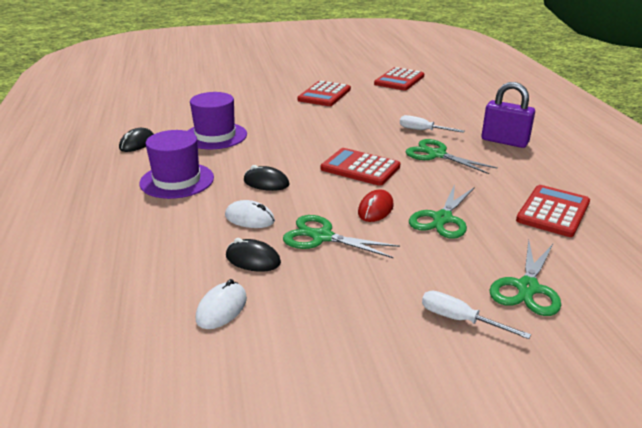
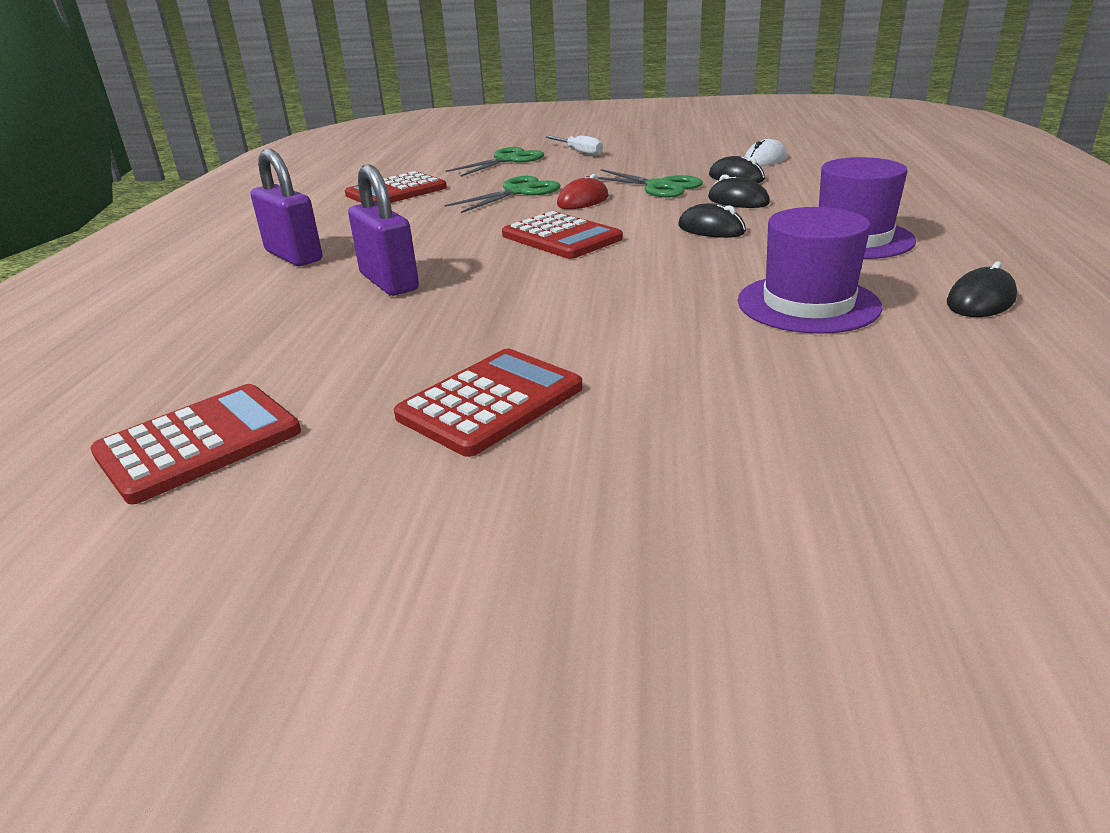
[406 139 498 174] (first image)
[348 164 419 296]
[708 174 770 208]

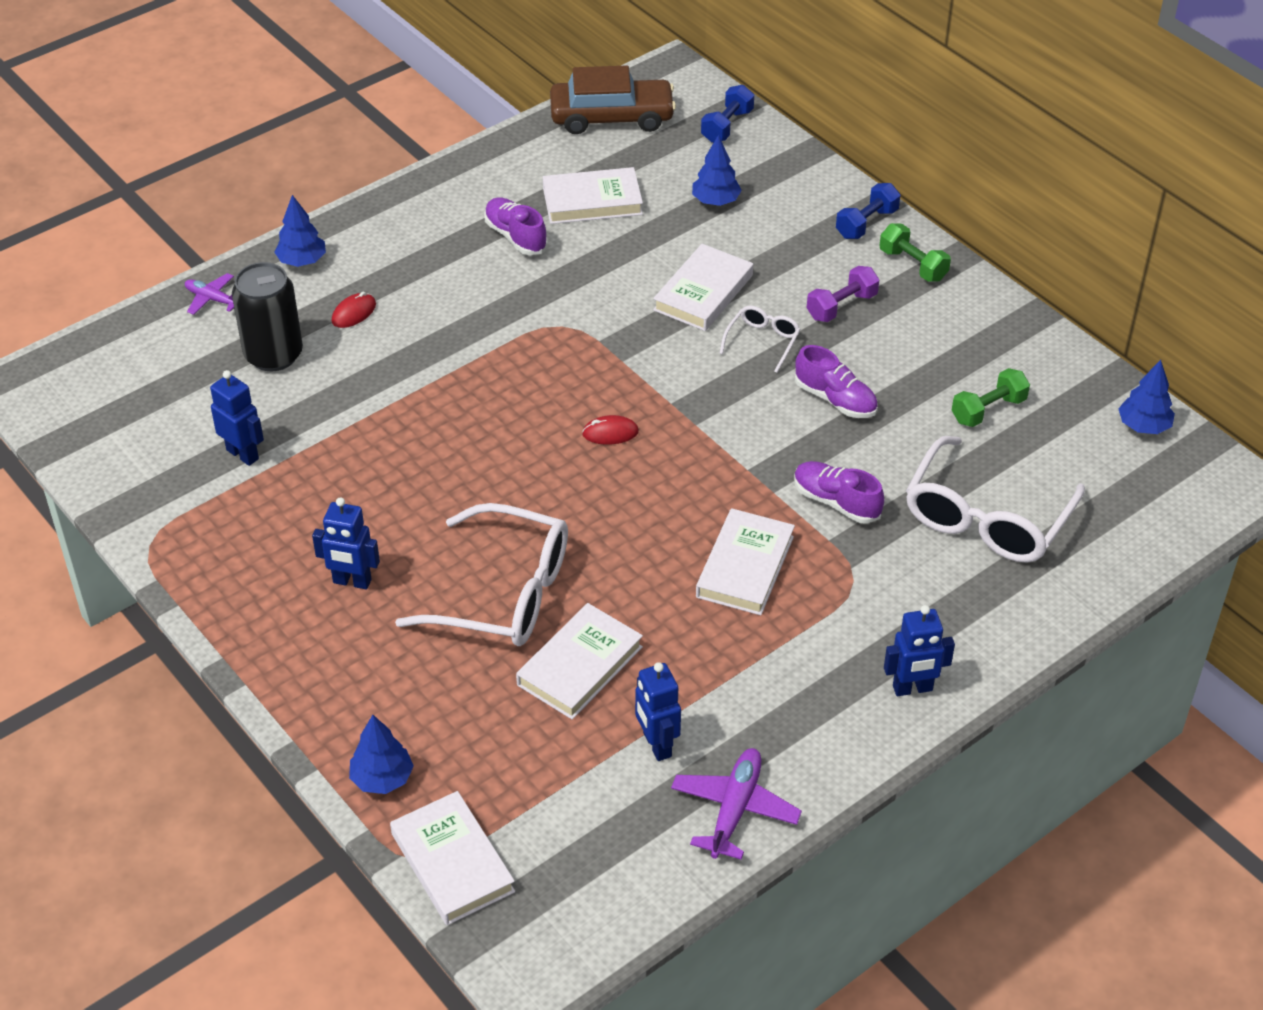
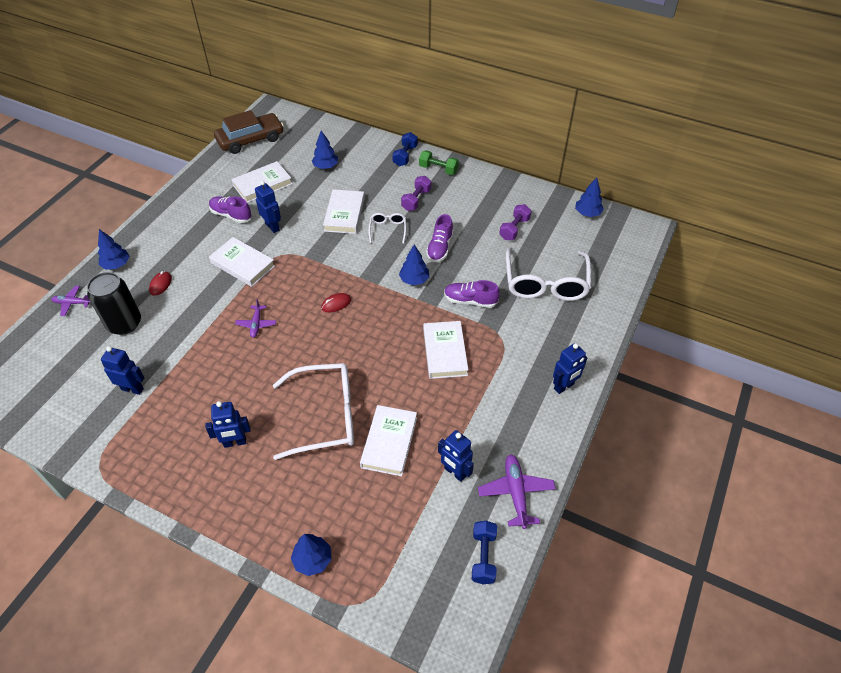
[235 299 276 338]
[255 181 281 233]
[399 245 429 286]
[209 237 275 287]
[472 521 497 584]
[499 204 531 240]
[426 214 454 262]

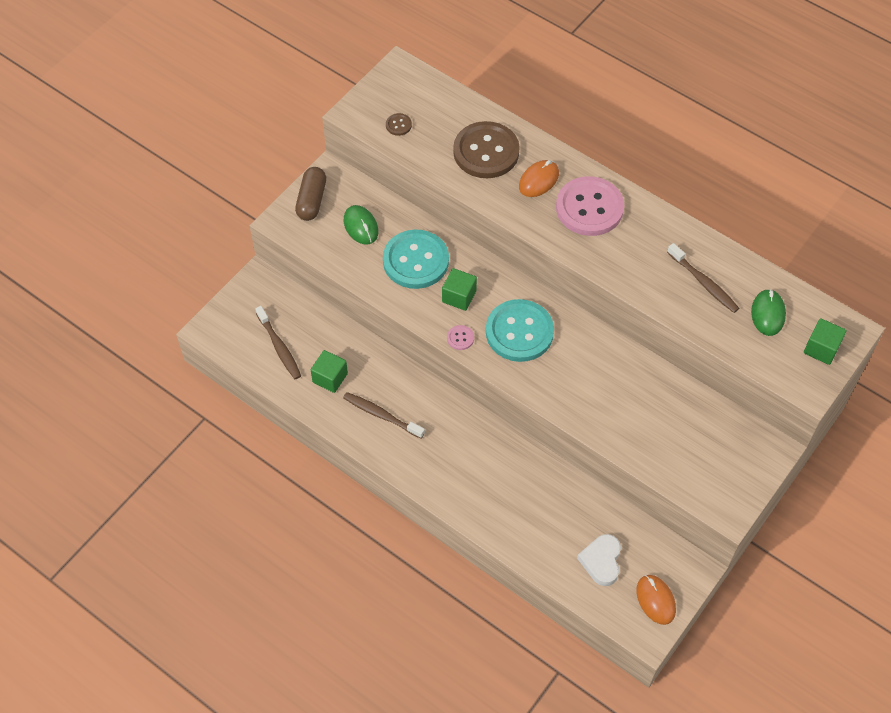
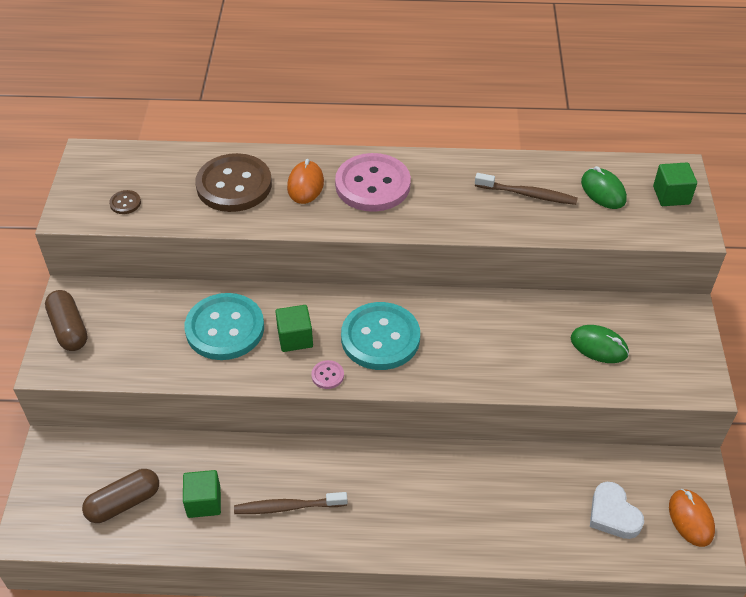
[571 325 629 363]
[82 469 159 523]
[669 489 715 547]

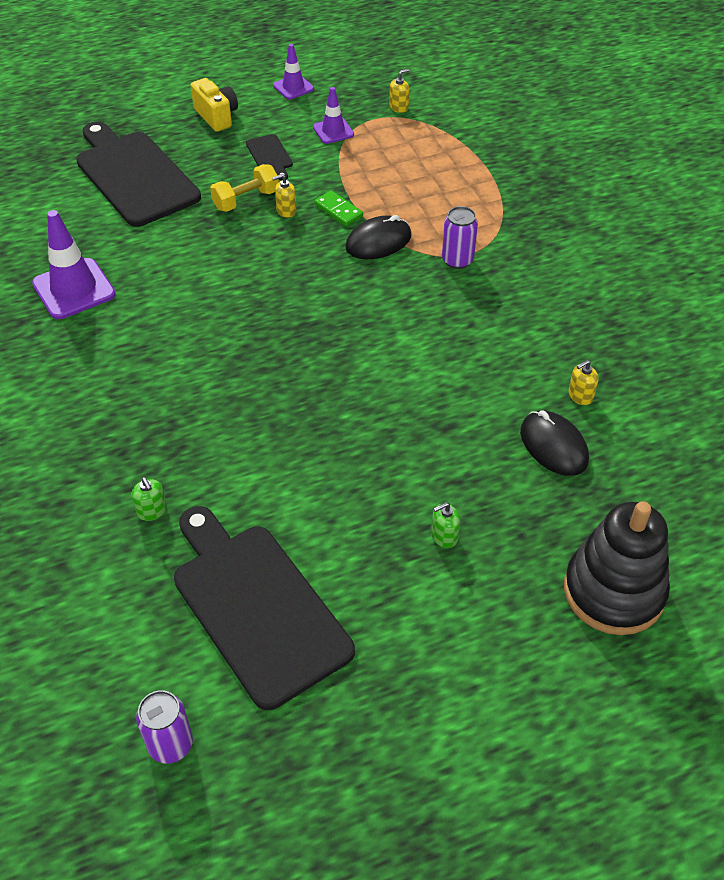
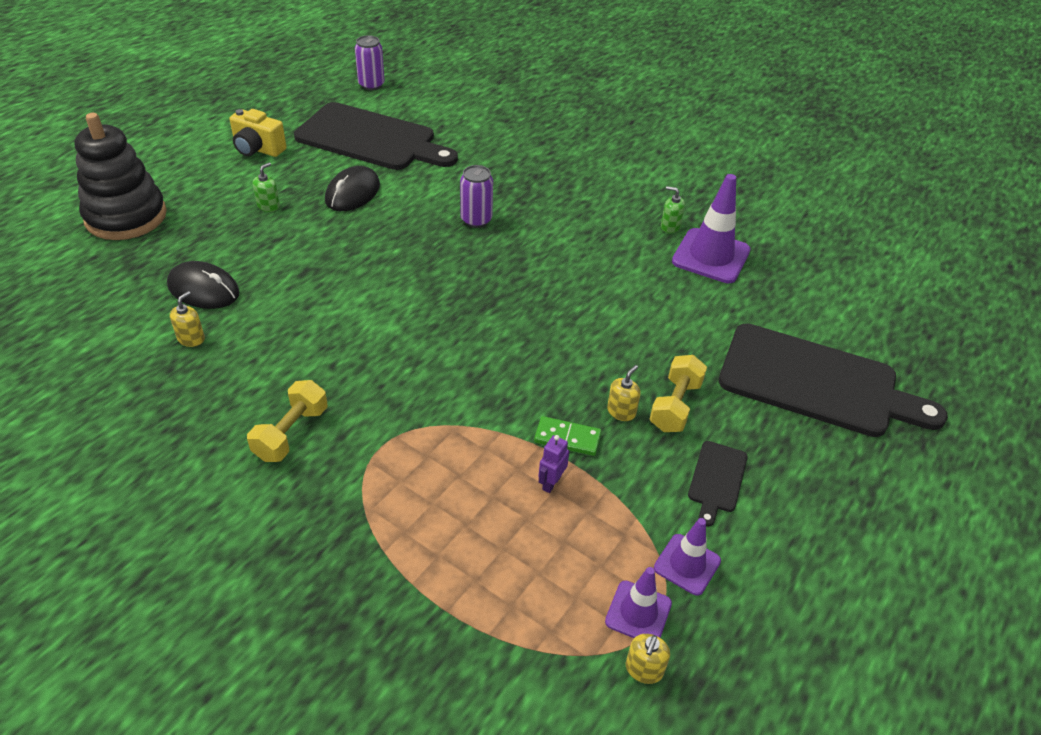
[247 380 328 462]
[538 435 569 493]
[661 186 685 233]
[230 109 287 157]
[605 567 672 638]
[325 166 380 211]
[460 165 493 228]
[688 441 748 527]

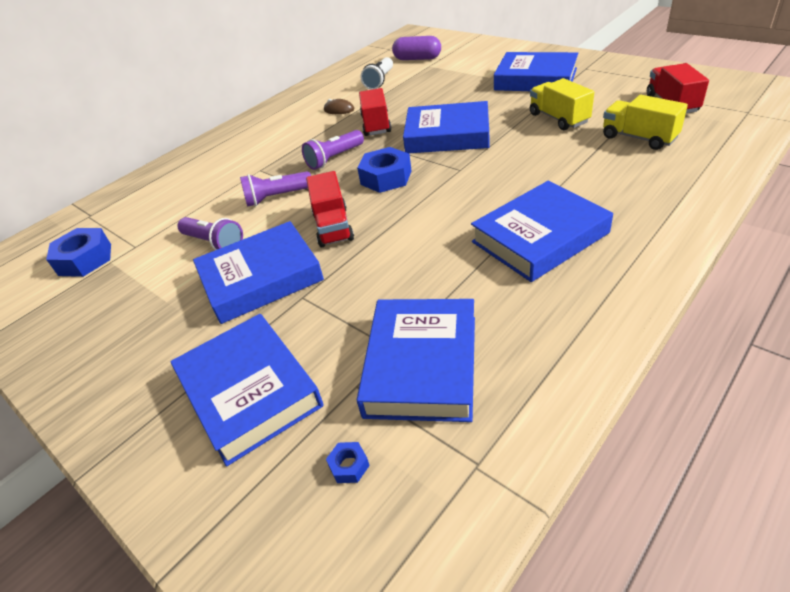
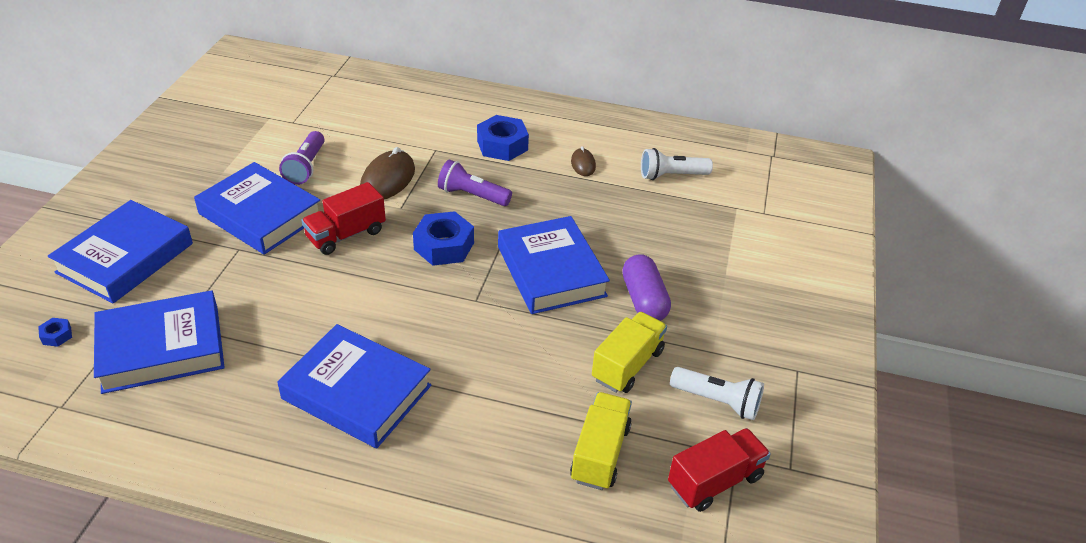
[359 88 391 136] (first image)
[494 52 578 91] (first image)
[670 367 764 420]
[477 115 529 161]
[622 254 671 321]
[360 147 415 200]

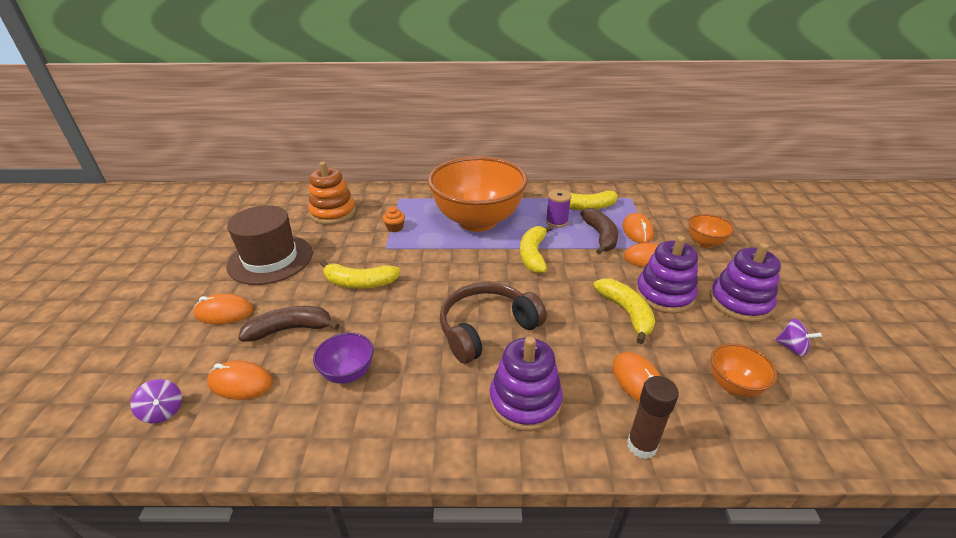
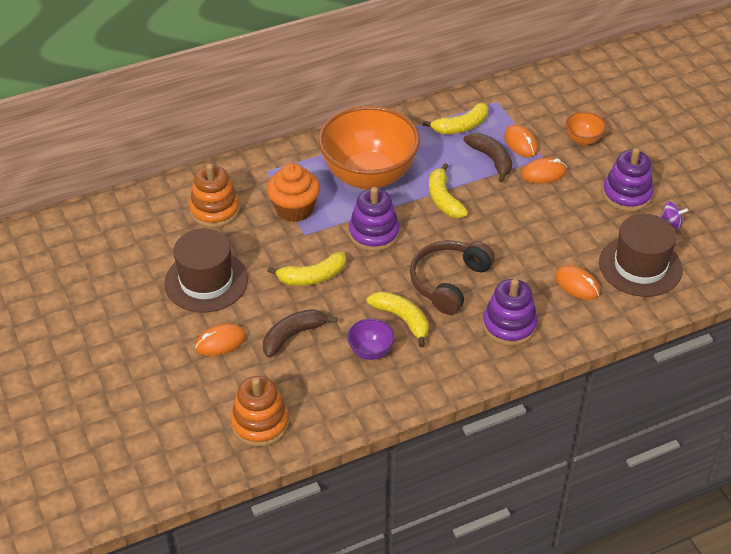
[207 361 273 400] (first image)
[546 189 572 228] (first image)
[627 376 679 459] (first image)
[367 291 429 347]
[349 187 400 252]
[231 376 289 447]
[599 214 682 297]
[267 163 320 222]

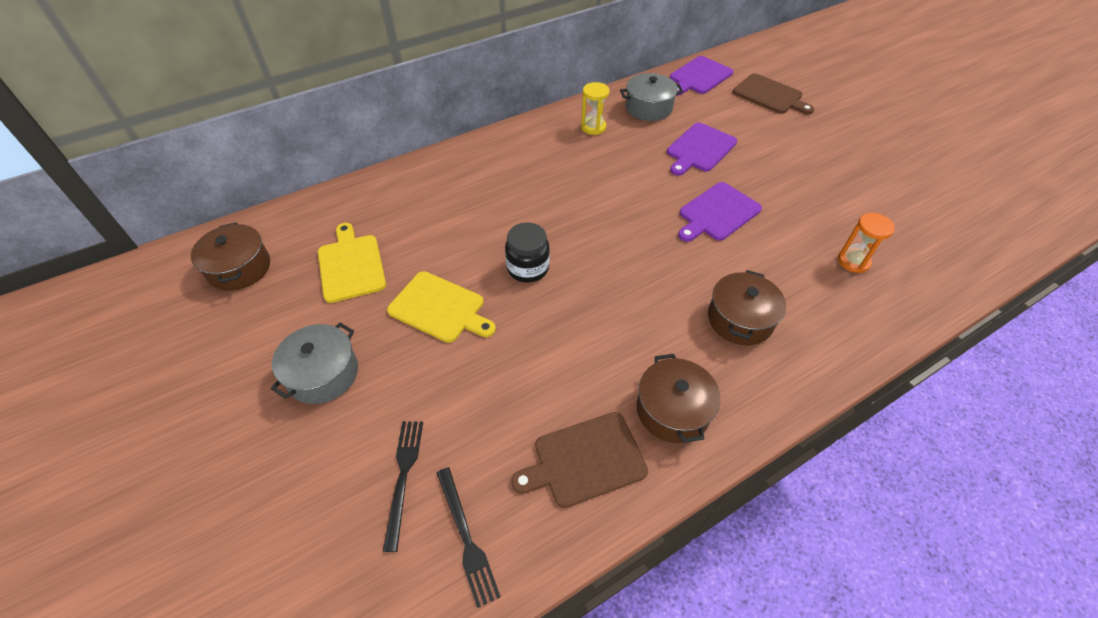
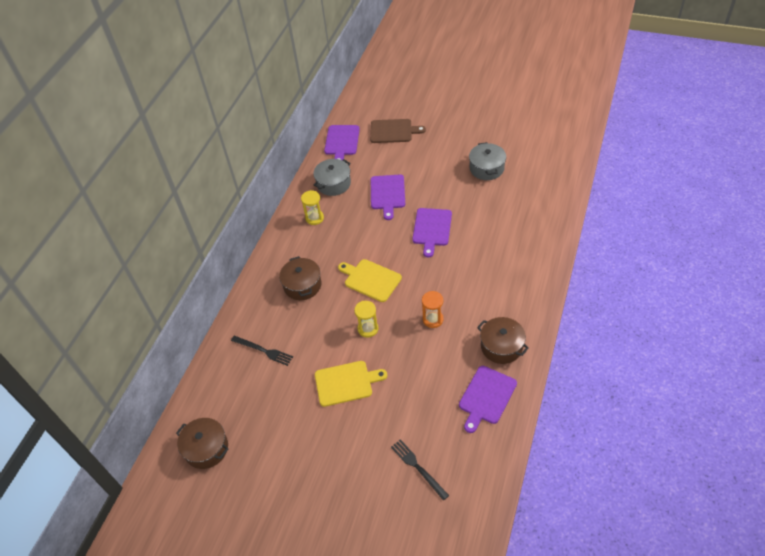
[469 142 506 180]
[338 259 402 302]
[231 336 293 366]
[279 256 322 300]
[422 291 444 328]
[354 301 378 338]
[459 366 517 433]

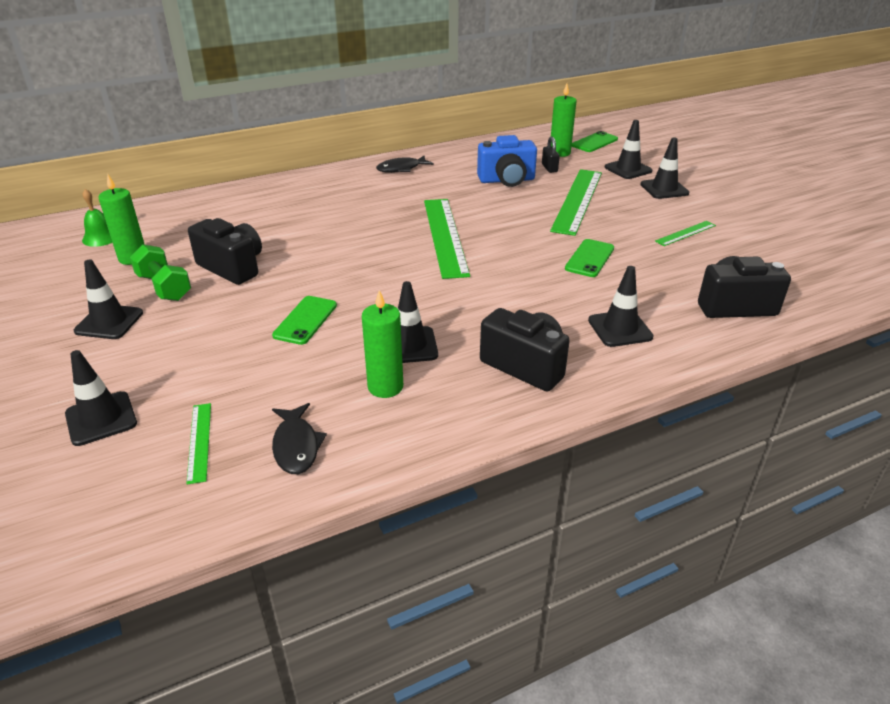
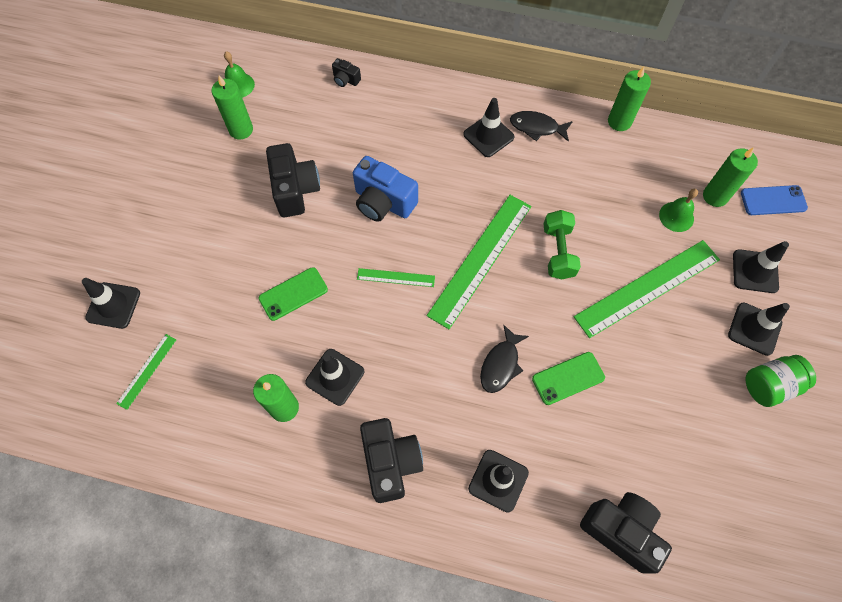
[332 58 361 87]
[608 67 651 131]
[746 355 816 407]
[463 98 515 157]
[543 210 581 279]
[480 325 529 393]
[353 156 418 222]
[357 268 435 287]
[659 189 698 232]
[741 185 808 215]

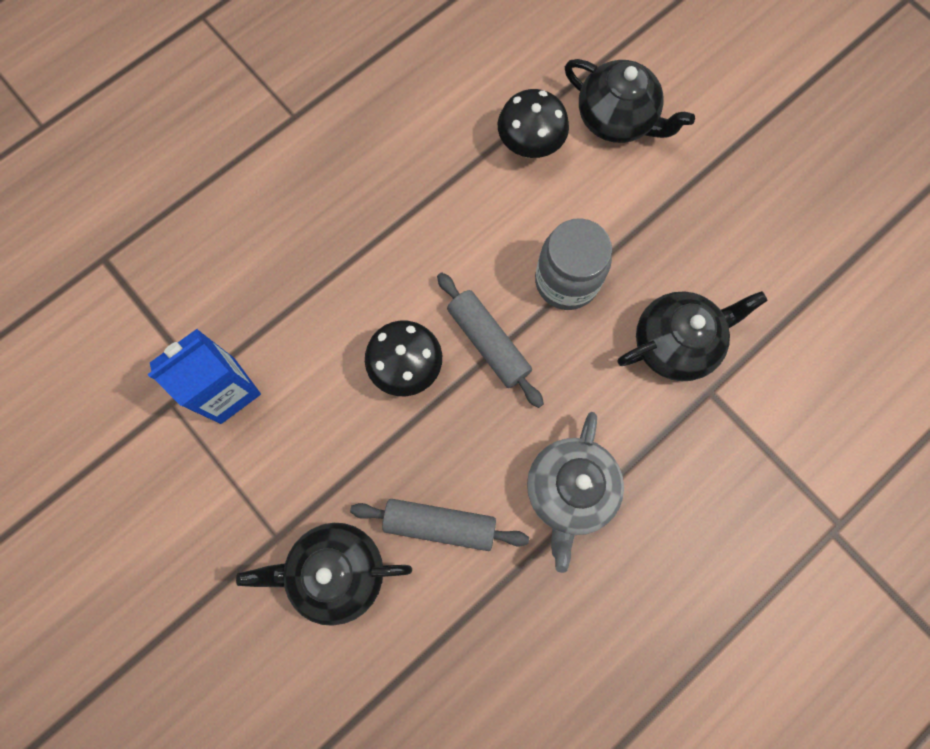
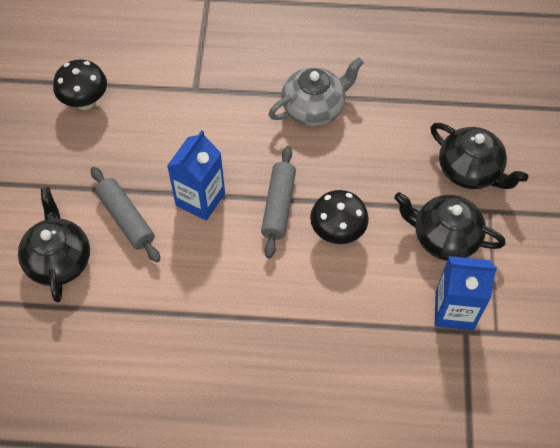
[91 167 160 263]
[53 60 107 110]
[394 192 506 261]
[167 130 225 221]

